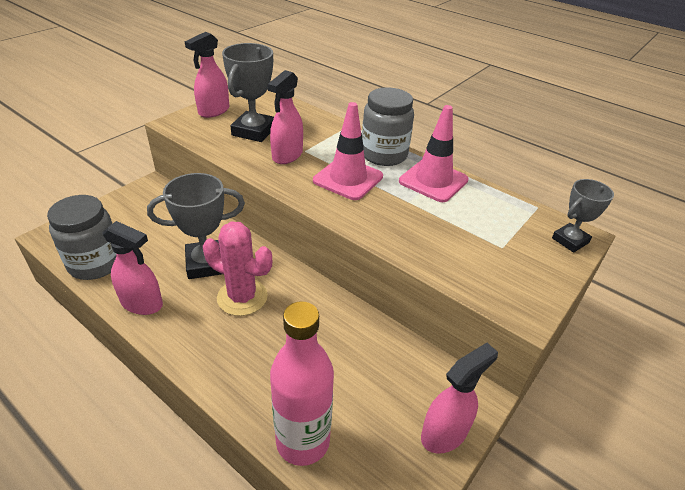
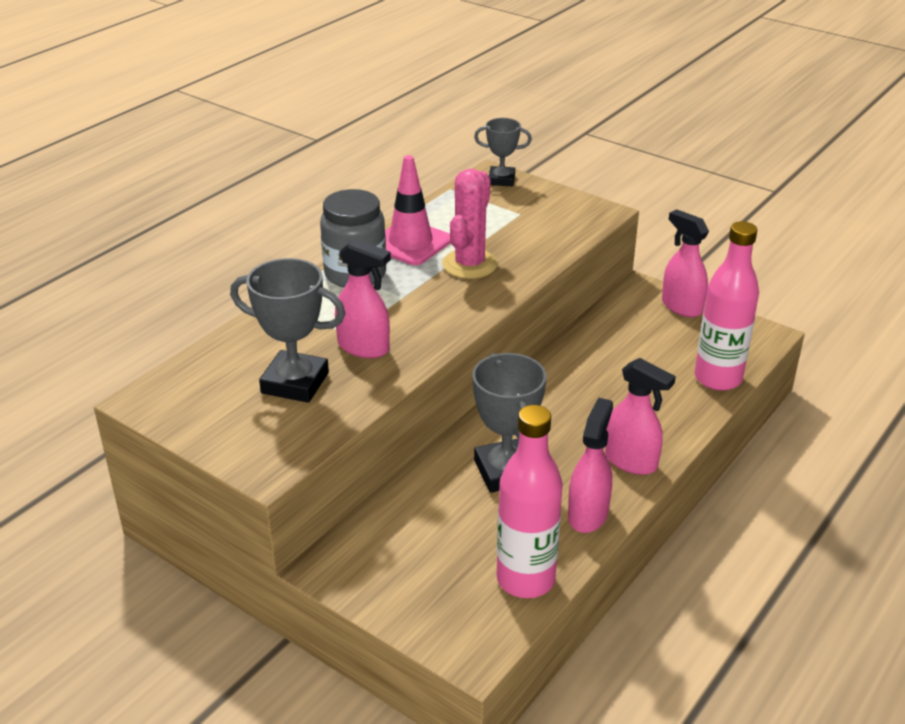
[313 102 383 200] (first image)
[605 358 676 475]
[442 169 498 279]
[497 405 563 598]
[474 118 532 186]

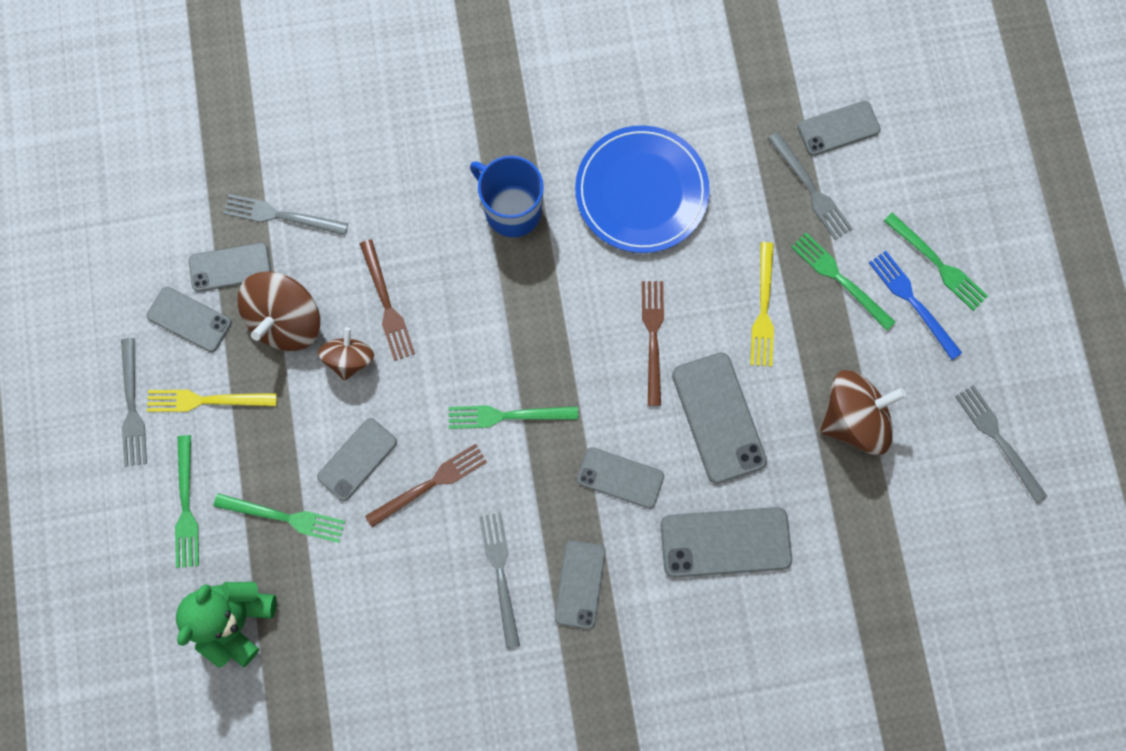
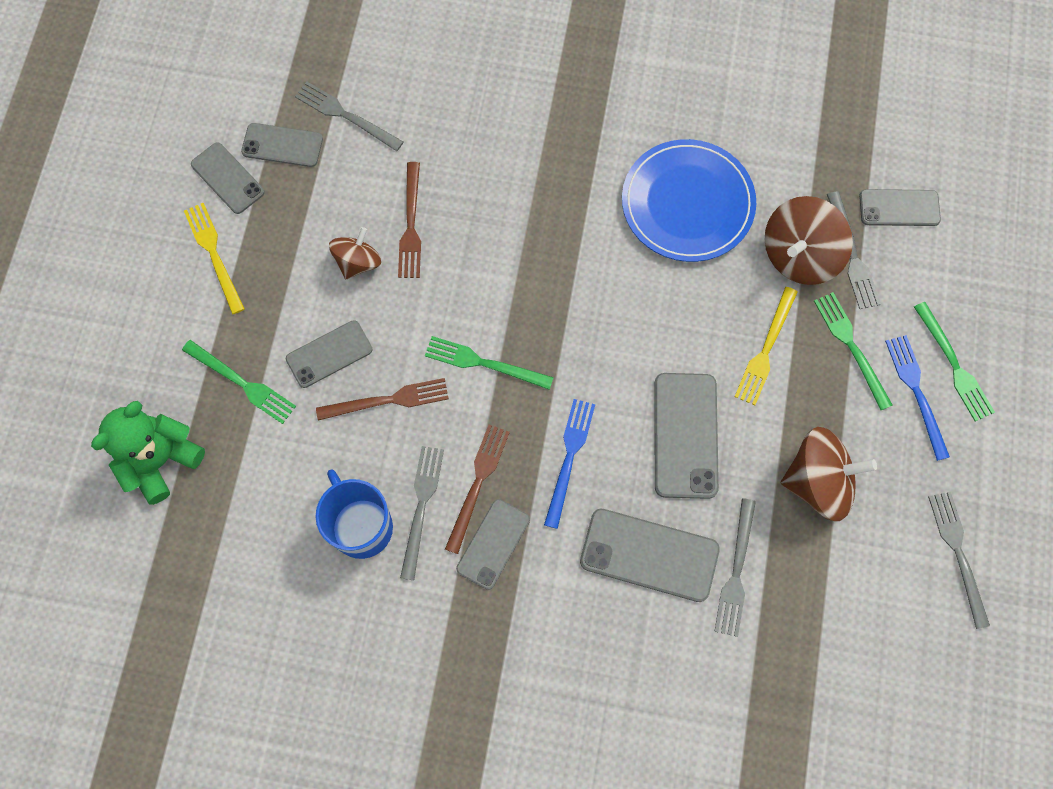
[175 435 199 568] (first image)
[714 498 756 637]
[765 196 853 285]
[315 469 393 559]
[445 425 510 554]
[544 399 595 529]
[184 203 245 314]

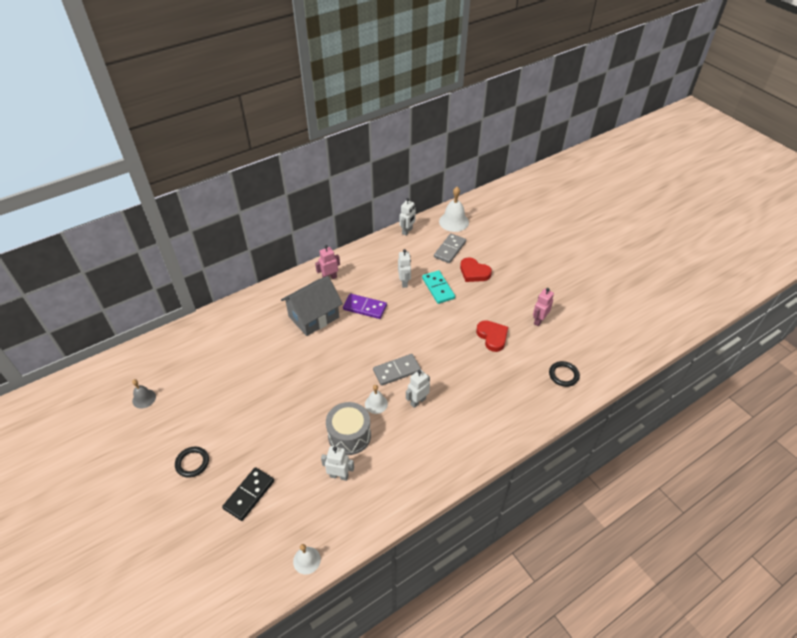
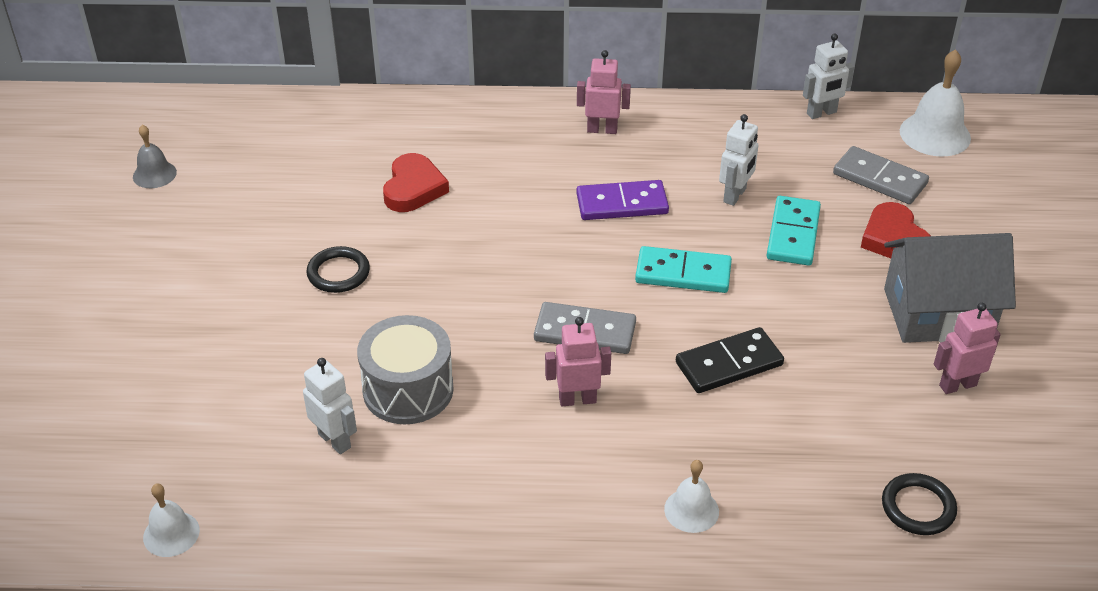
[635 246 732 293]
[306 246 370 293]
[676 327 784 393]
[884 233 1016 343]
[664 460 719 533]
[383 153 449 212]
[545 317 611 406]
[576 180 669 220]
[833 146 929 204]

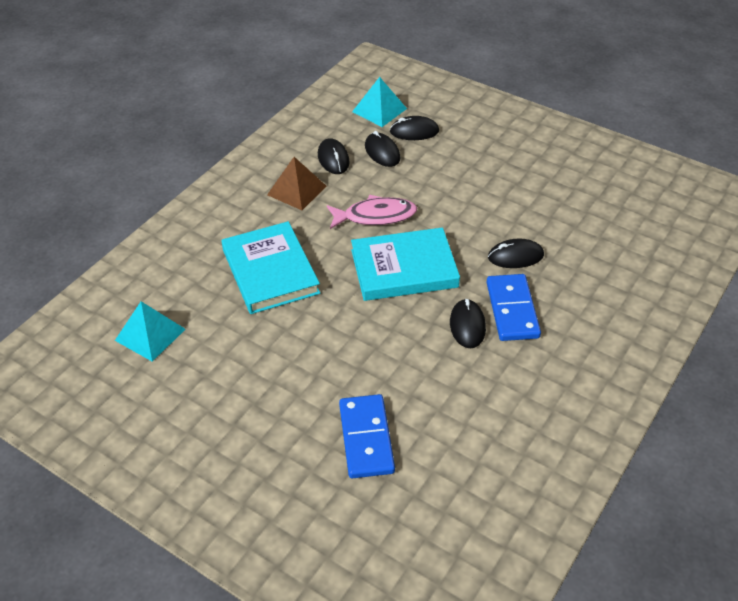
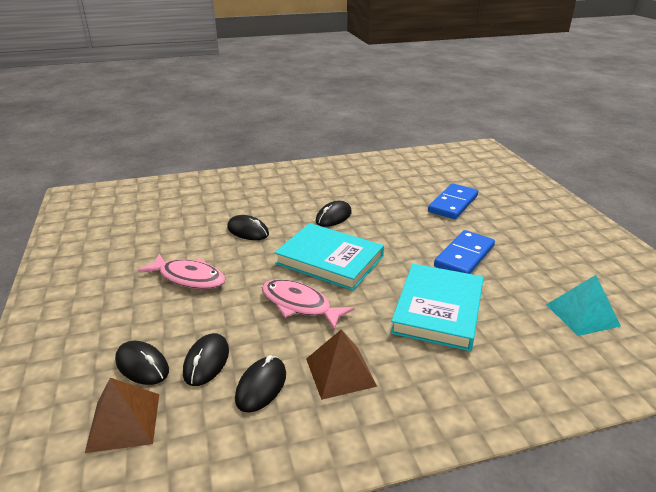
[137 254 226 289]
[434 230 495 274]
[85 378 159 453]

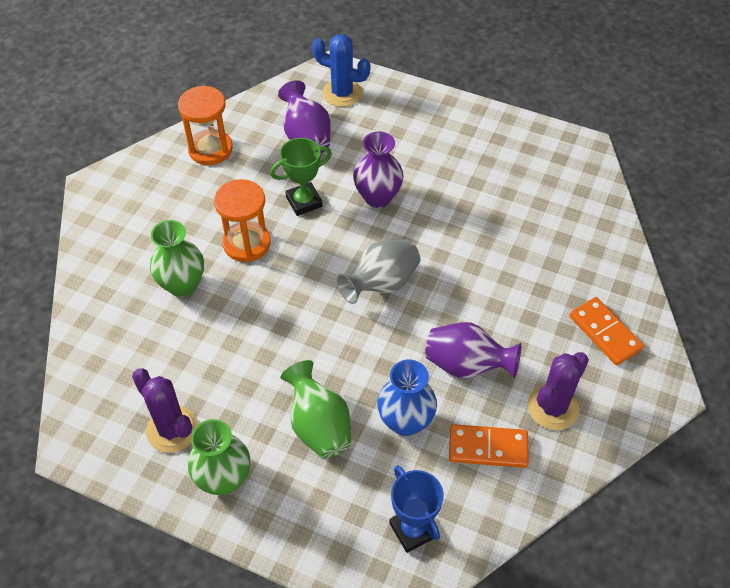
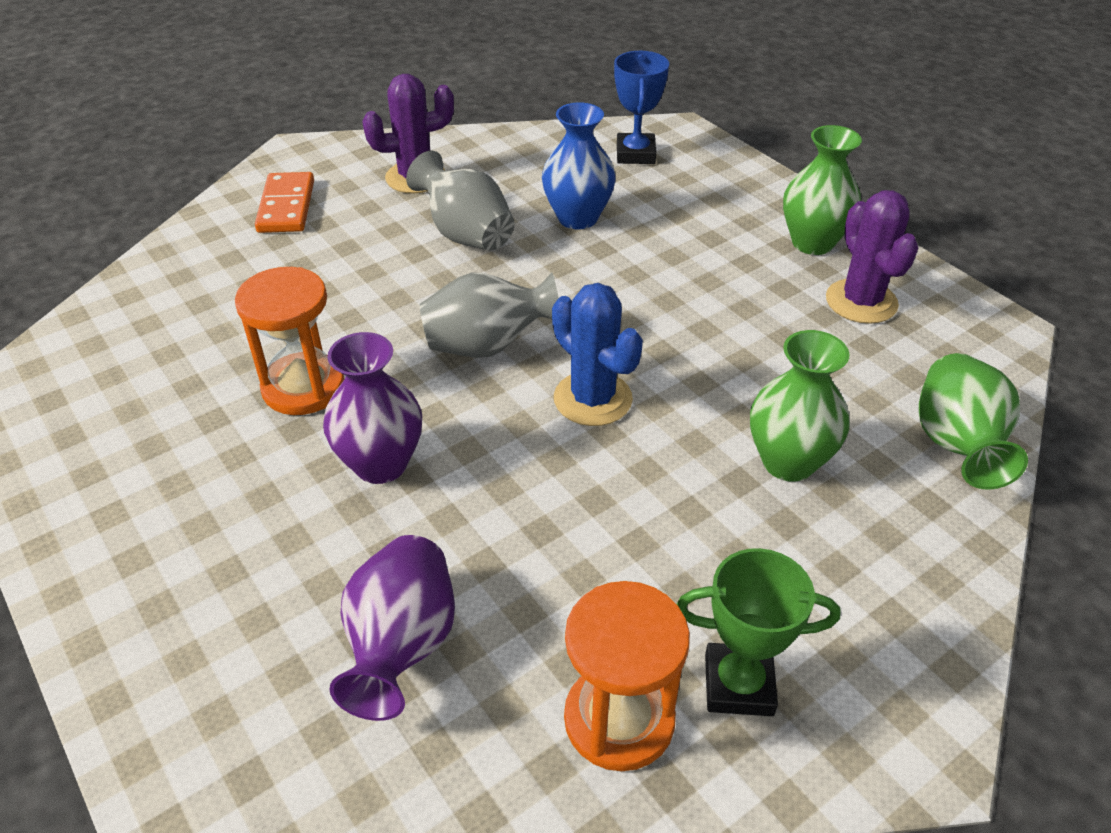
[449 424 529 468] (first image)
[235 267 344 415]
[677 548 841 716]
[919 353 1028 490]
[552 283 643 426]
[406 150 514 251]

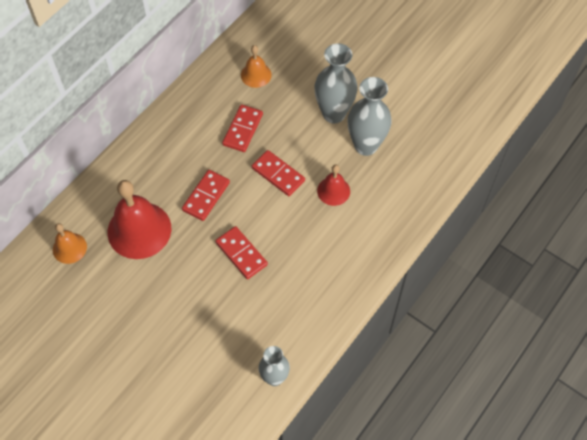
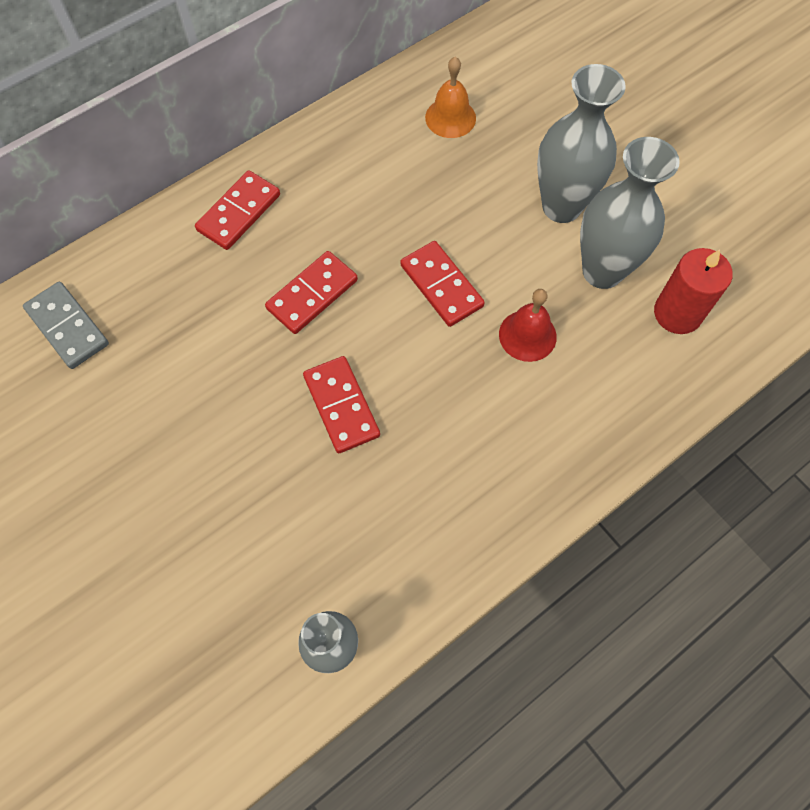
[108 180 171 259] (first image)
[654 248 733 334]
[195 171 280 250]
[23 282 109 369]

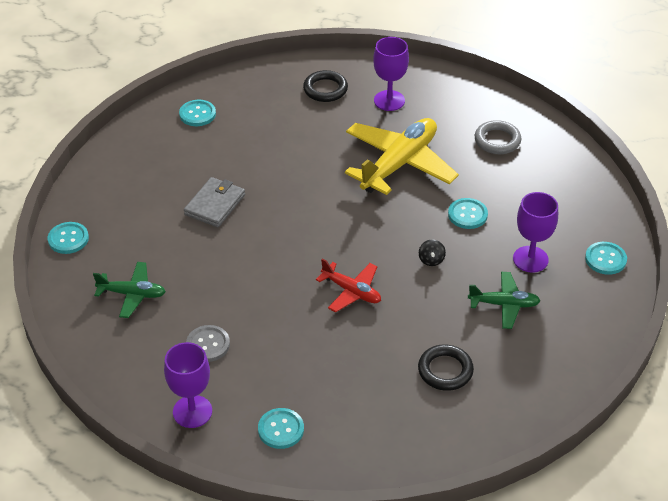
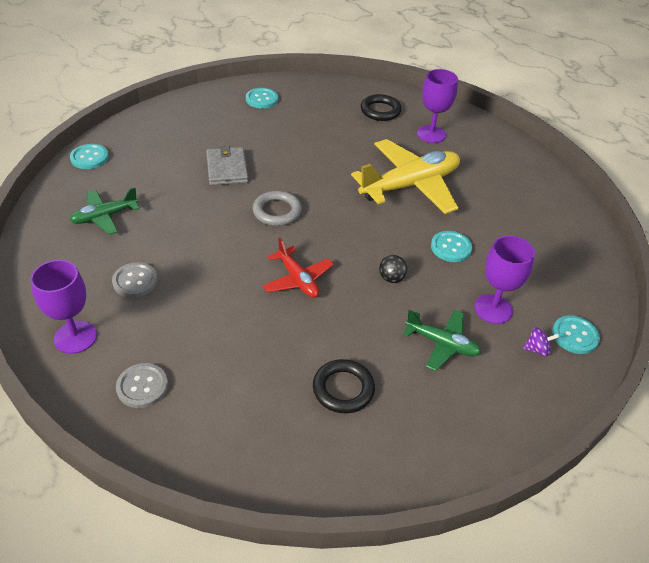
[523 327 559 356]
[252 191 302 226]
[116 363 168 408]
[70 187 140 235]
[206 146 248 185]

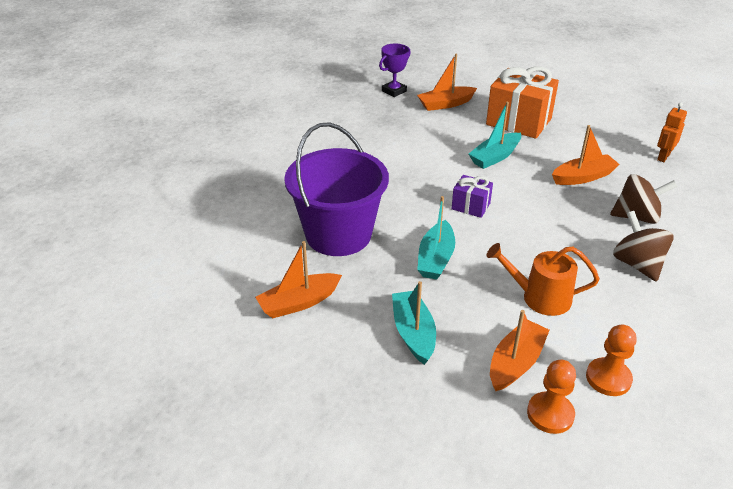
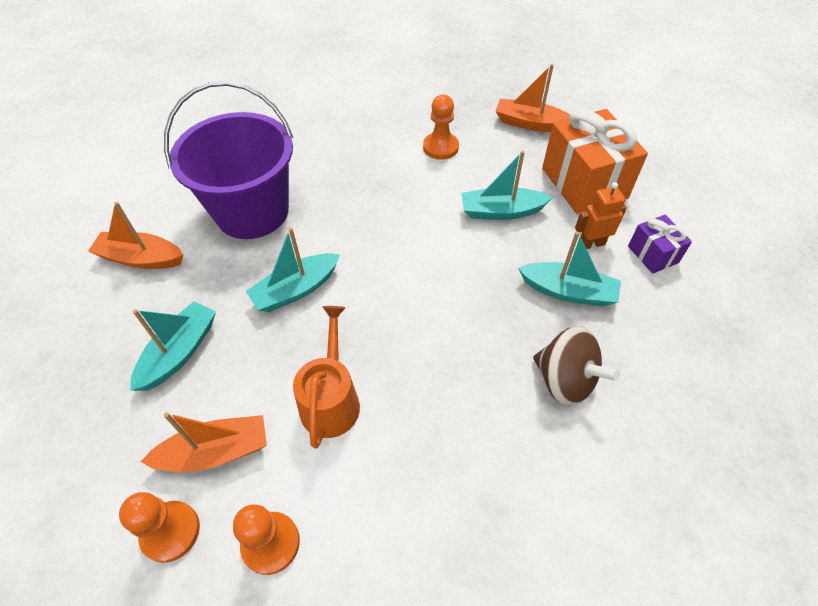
[379 44 411 97] (first image)
[613 211 674 282] (first image)
[423 95 459 160]
[628 215 692 274]
[575 182 627 249]
[518 232 621 307]
[293 306 360 449]

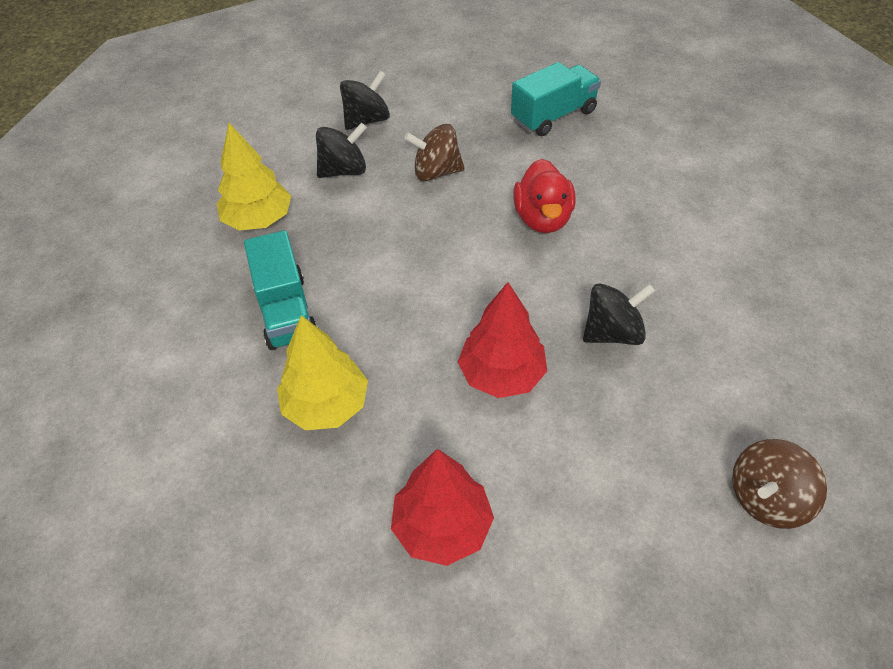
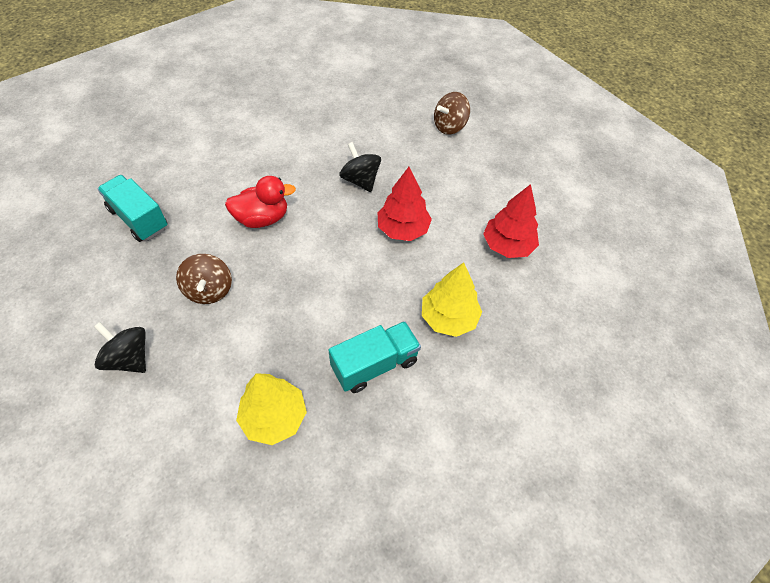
[316 123 367 178] (first image)
[434 92 470 135]

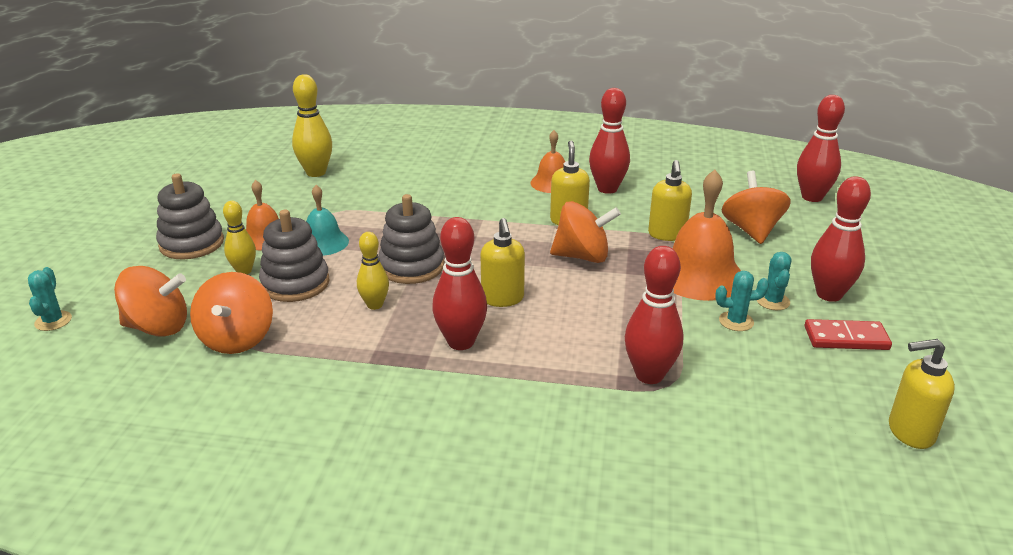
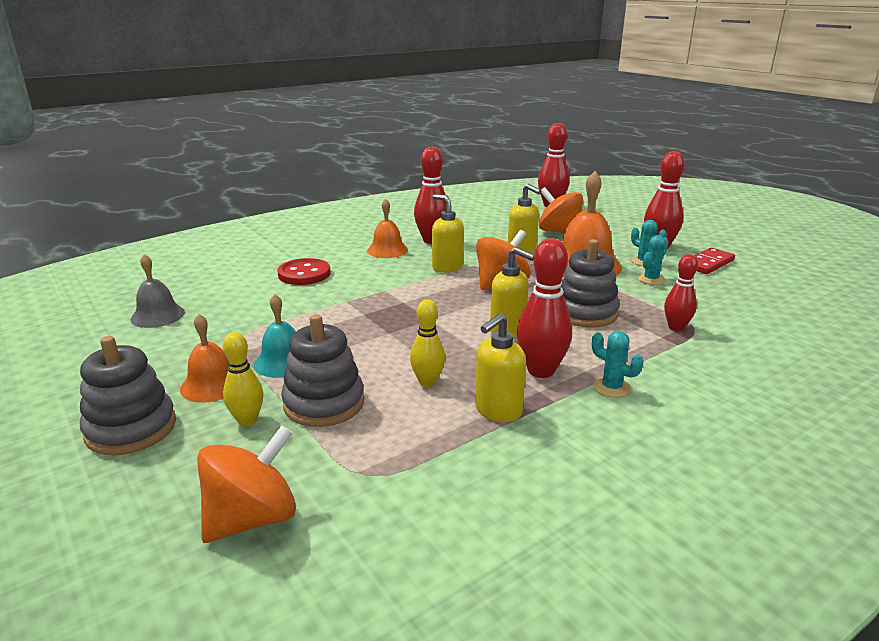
[190 272 273 354] (first image)
[277 258 331 285]
[592 331 644 398]
[561 239 620 327]
[475 313 526 422]
[131 254 185 328]
[664 254 698 331]

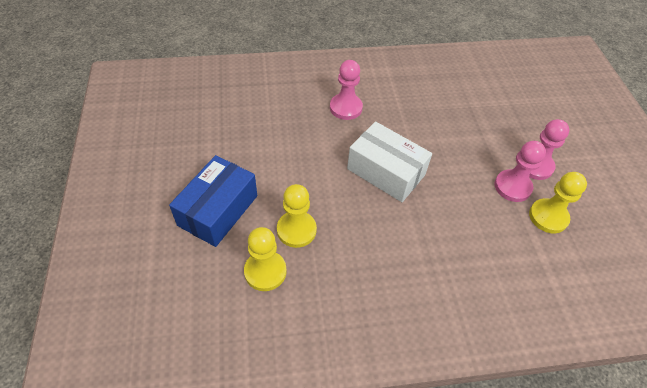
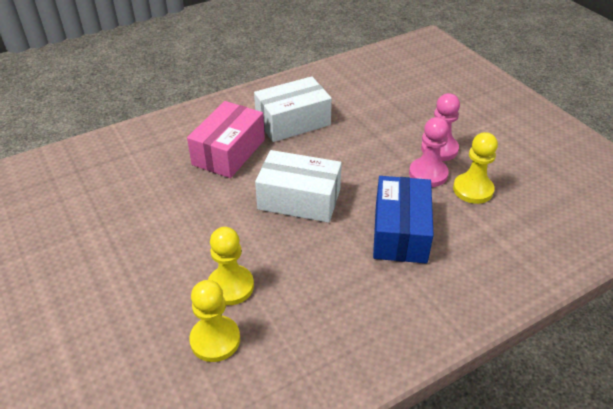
[254 76 332 142]
[373 176 434 263]
[187 101 265 178]

